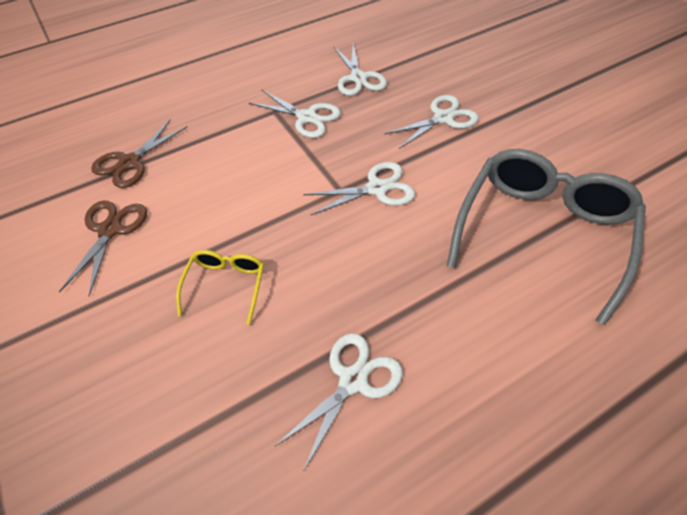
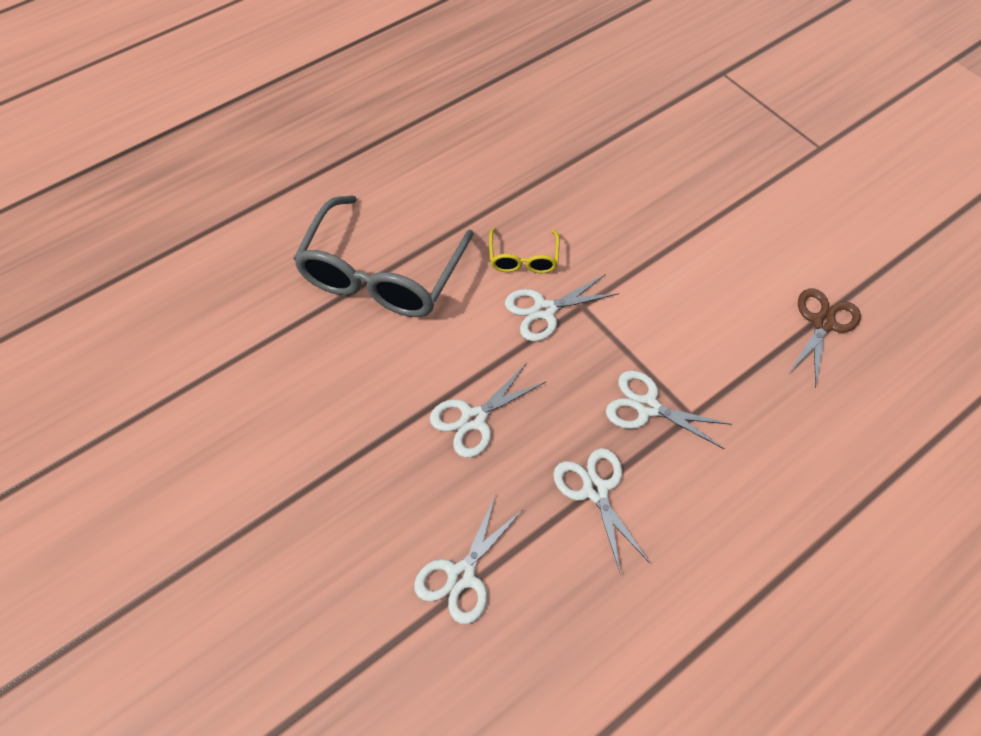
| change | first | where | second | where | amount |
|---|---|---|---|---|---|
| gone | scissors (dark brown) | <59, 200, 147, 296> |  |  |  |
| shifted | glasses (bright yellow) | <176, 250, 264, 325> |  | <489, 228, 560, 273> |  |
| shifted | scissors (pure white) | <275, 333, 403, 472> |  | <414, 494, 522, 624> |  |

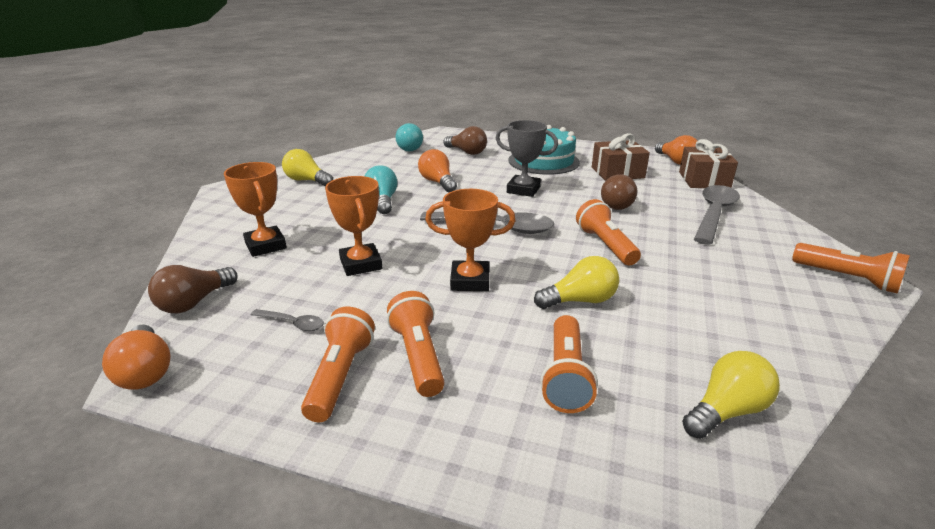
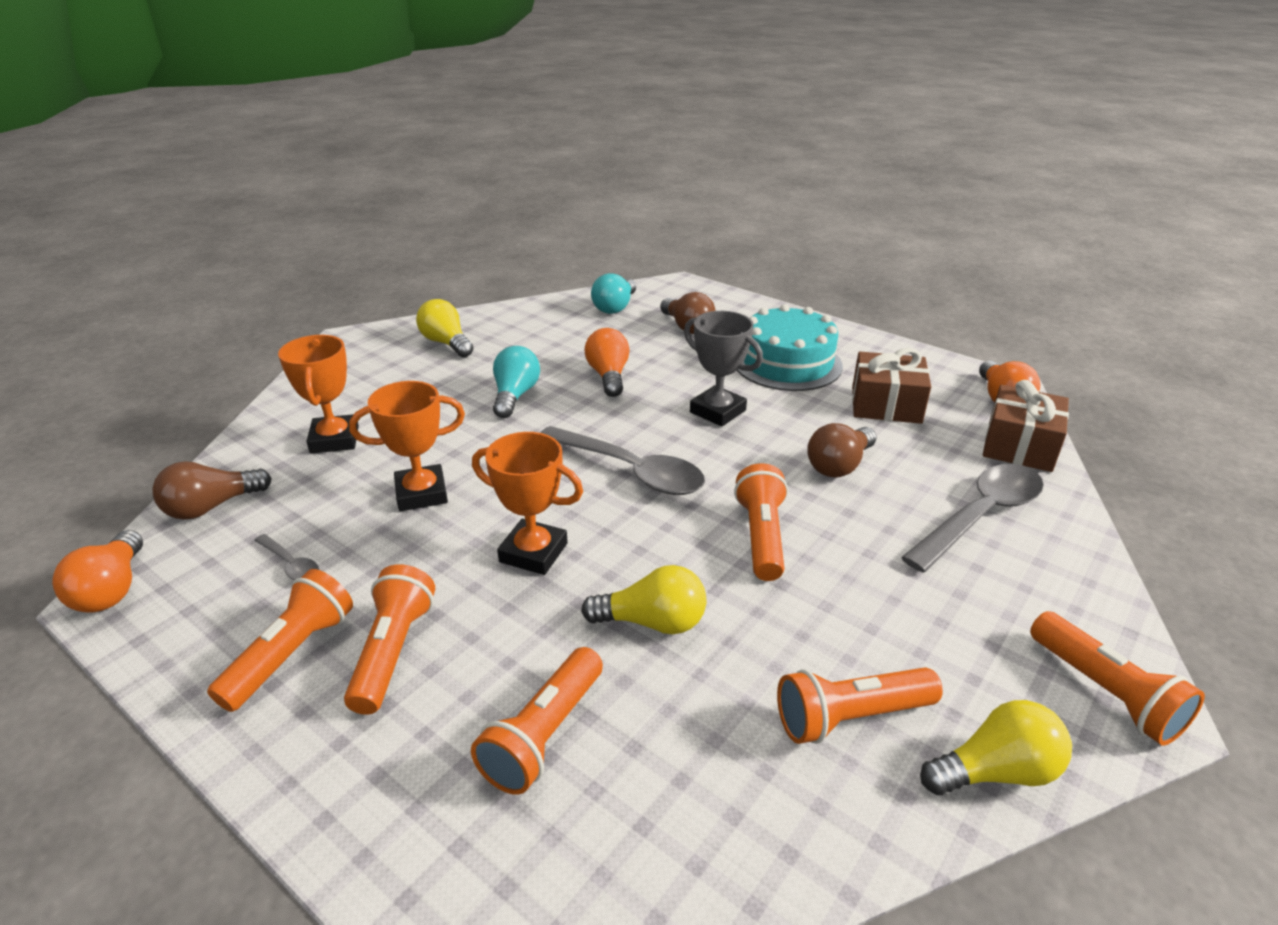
| change | first | where | second | where | amount |
|---|---|---|---|---|---|
| rotated | trophy (orange) | <325, 176, 382, 276> |  | <349, 381, 465, 511> | 75 degrees clockwise |
| shifted | bulb (bright yellow) | <682, 351, 780, 439> |  | <920, 700, 1072, 795> |  |
| new |  |  | flashlight (orange) | <777, 667, 943, 744> |  |

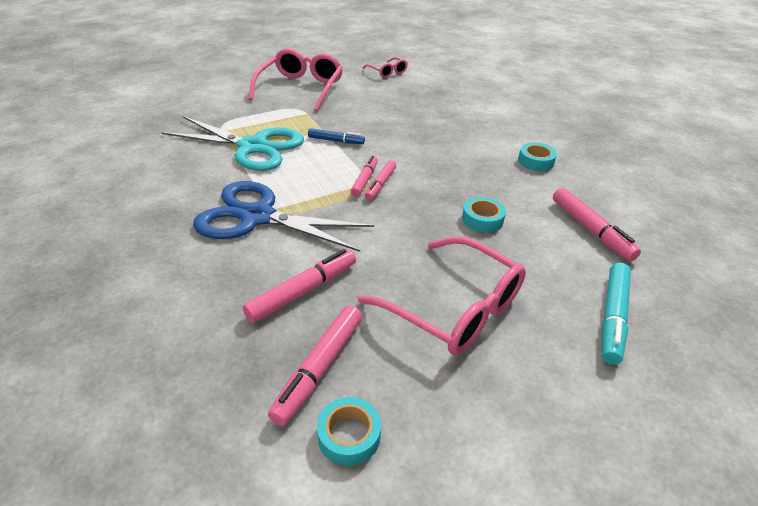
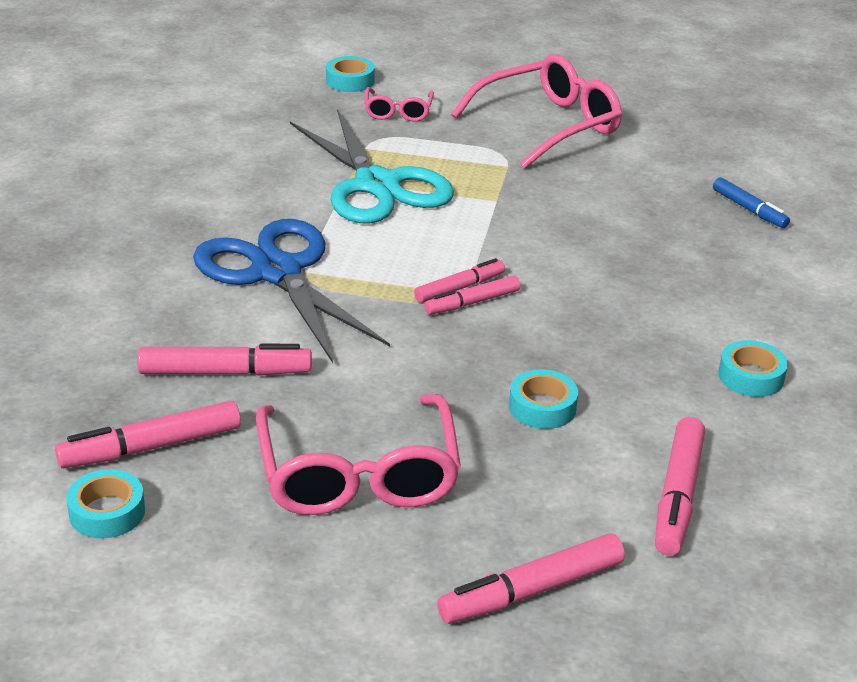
| change | first | where | second | where | amount |
|---|---|---|---|---|---|
| shifted | glasses (rosy) | <362, 57, 408, 78> |  | <364, 87, 434, 122> |  |
| shifted | marker pen (cobalt) | <308, 128, 365, 144> |  | <713, 177, 790, 228> |  |
| repainted | marker pen (aqua) | <602, 262, 631, 365> | marker pen (rosy) | <437, 533, 625, 624> |  |
| new |  |  | tape (aqua) | <326, 56, 375, 92> |  |

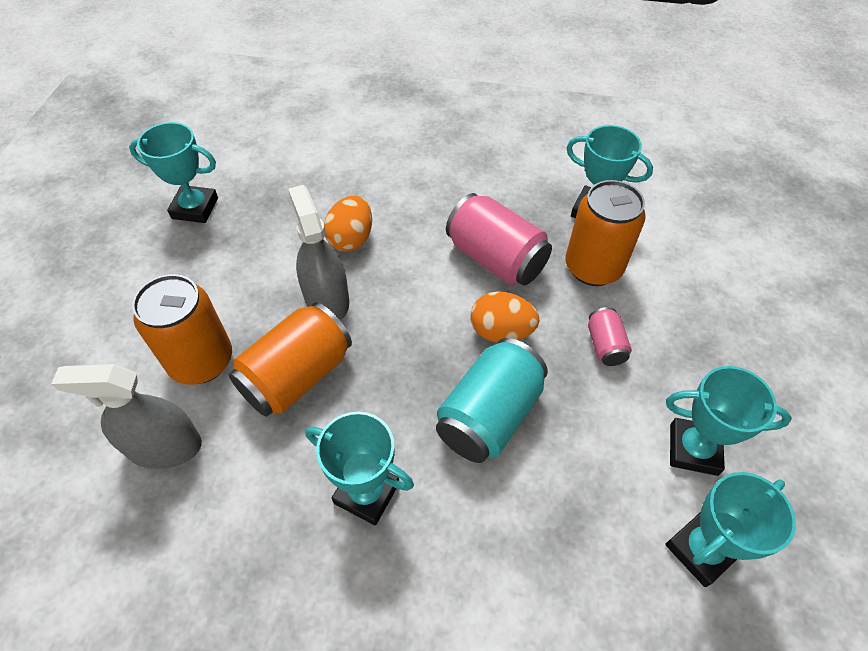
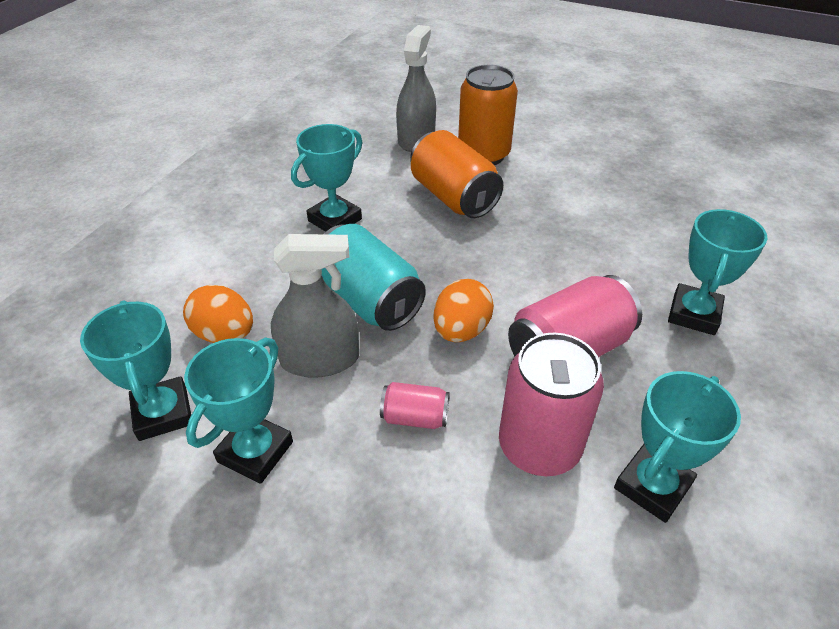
| change | first | where | second | where | amount |
|---|---|---|---|---|---|
| shifted | trophy (aqua) | <129, 122, 218, 223> |  | <668, 209, 767, 335> |  |
| repainted | can (orange) | <565, 180, 646, 286> | can (rosy) | <499, 332, 604, 476> |  |
| shifted | sprayer (grey) | <288, 185, 349, 320> |  | <271, 234, 359, 378> |  |
| shifted | egg (orange) | <324, 196, 372, 252> |  | <183, 285, 253, 343> |  |

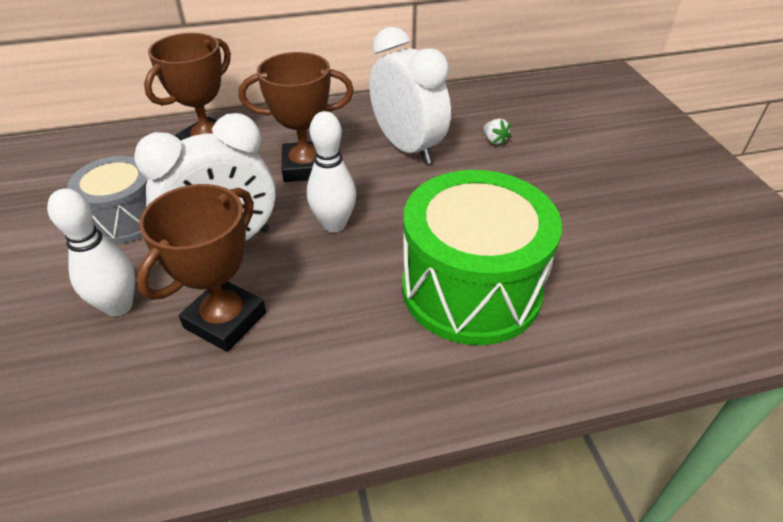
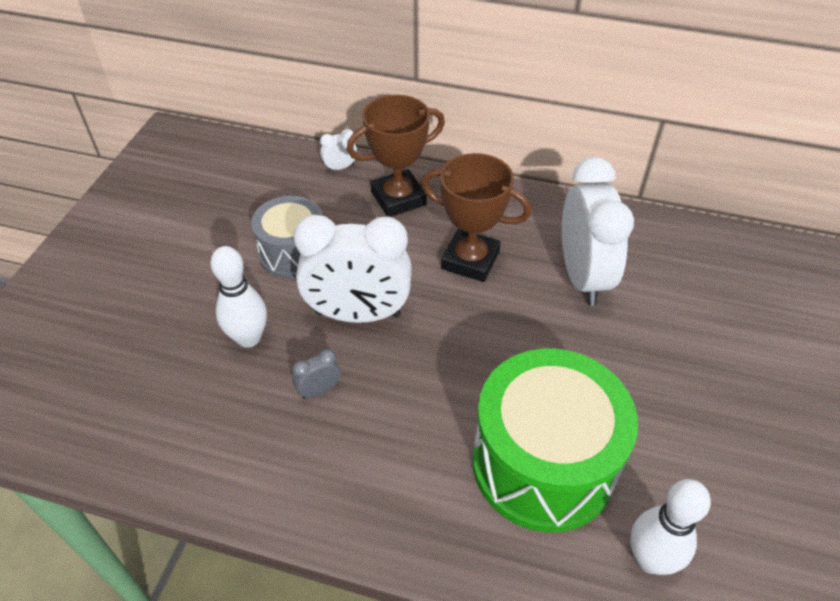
| change | first | where | second | where | amount |
|---|---|---|---|---|---|
| shifted | bowling pin (pure white) | <307, 111, 356, 232> |  | <630, 479, 711, 575> |  |
| gone | toy strawberry (pure white) | <483, 119, 511, 145> |  |  |  |
| swapped | trophy (dark brown) | <136, 184, 266, 352> | alarm clock (grey) | <292, 349, 341, 399> |  |
| new |  |  | alarm clock (pure white) | <320, 129, 357, 171> |  |

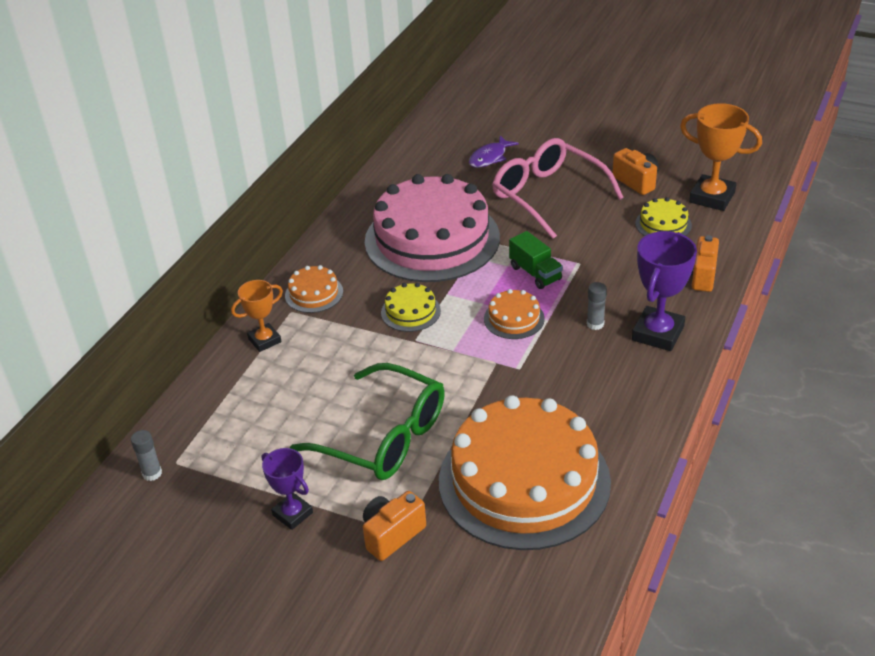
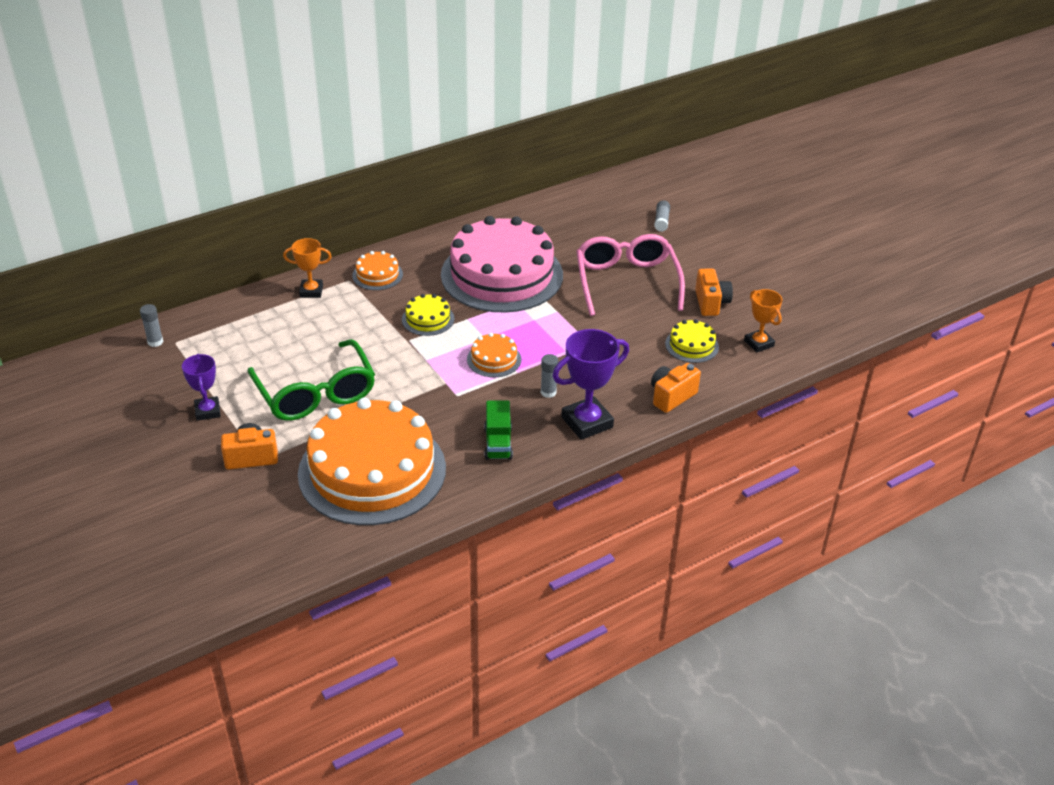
| change | first | where | second | where | amount |
|---|---|---|---|---|---|
| scaled | trophy (orange) | <680, 103, 762, 211> |  | <744, 289, 783, 353> | x0.62 |
| gone | toy fish (purple) | <469, 136, 519, 168> |  |  |  |
| shifted | truck (emerald) | <509, 231, 563, 289> |  | <484, 400, 513, 460> |  |
| new |  |  | glue (grey) | <654, 200, 670, 232> |  |

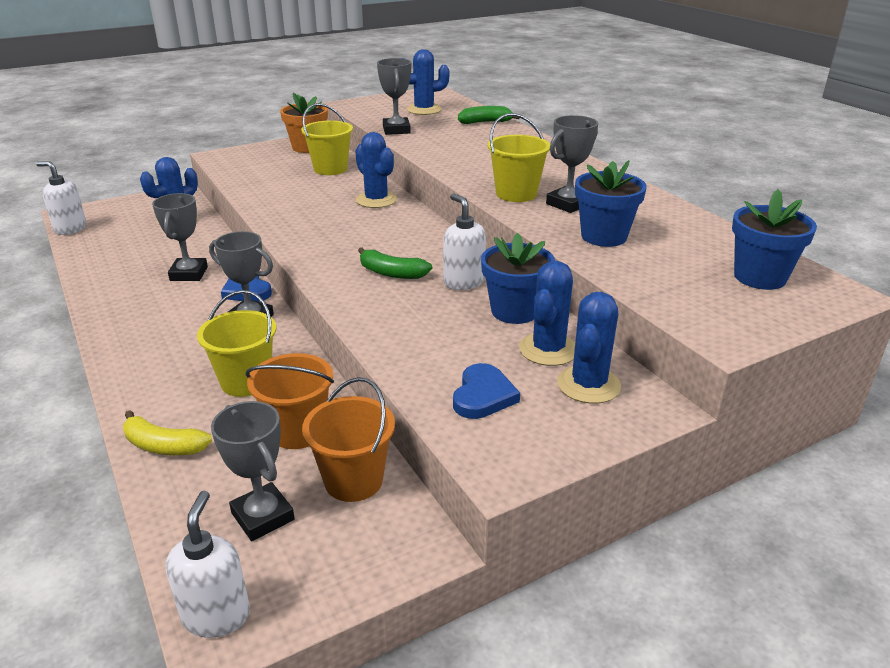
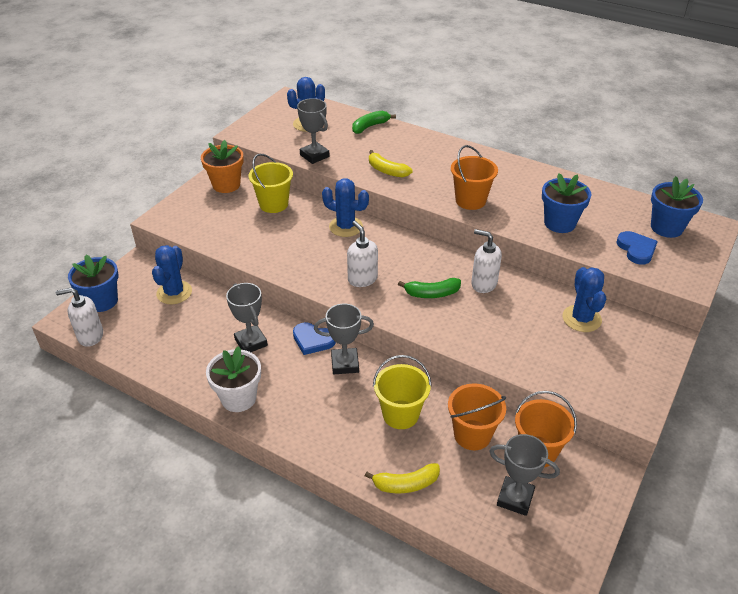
| change | first | where | second | where | amount |
|---|---|---|---|---|---|
| repainted | bucket (bright yellow) | <487, 113, 550, 202> | bucket (orange) | <451, 145, 498, 210> |  |
| gone | trophy (grey) | <546, 115, 598, 213> |  |  |  |
| shifted | flower pot (cobalt) | <481, 233, 555, 324> |  | <68, 254, 119, 312> |  |
| gone | cactus (cobalt) | <557, 292, 621, 404> |  |  |  |
| shifted | heart (cobalt) | <453, 363, 520, 419> |  | <616, 231, 658, 265> |  |
| shifted | soap dispenser (pure white) | <166, 491, 250, 638> |  | <347, 221, 378, 287> |  |
| new |  |  | banana (bright yellow) | <369, 150, 412, 178> |  |
| new |  |  | flower pot (pure white) | <206, 346, 261, 412> |  |

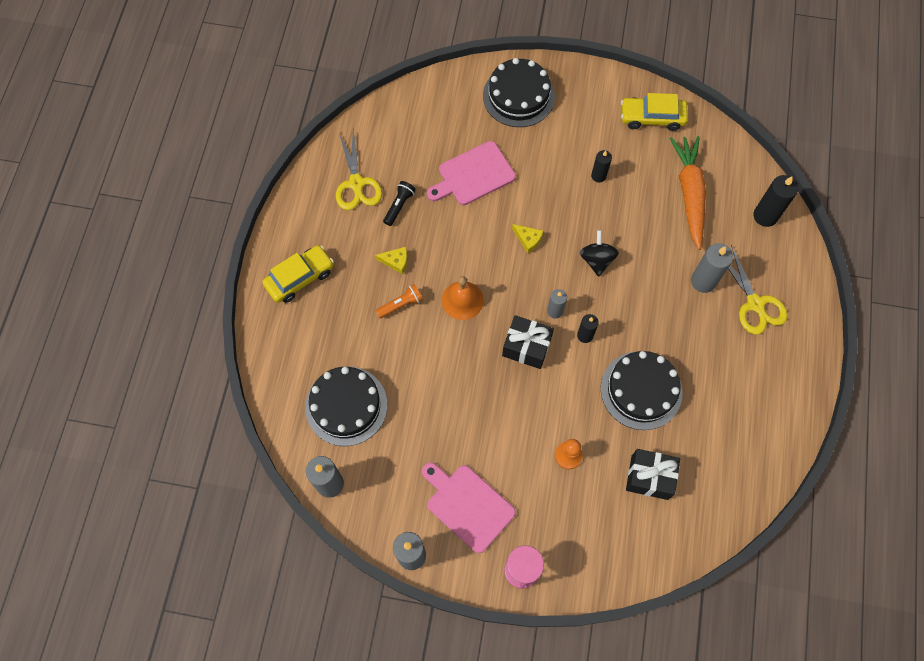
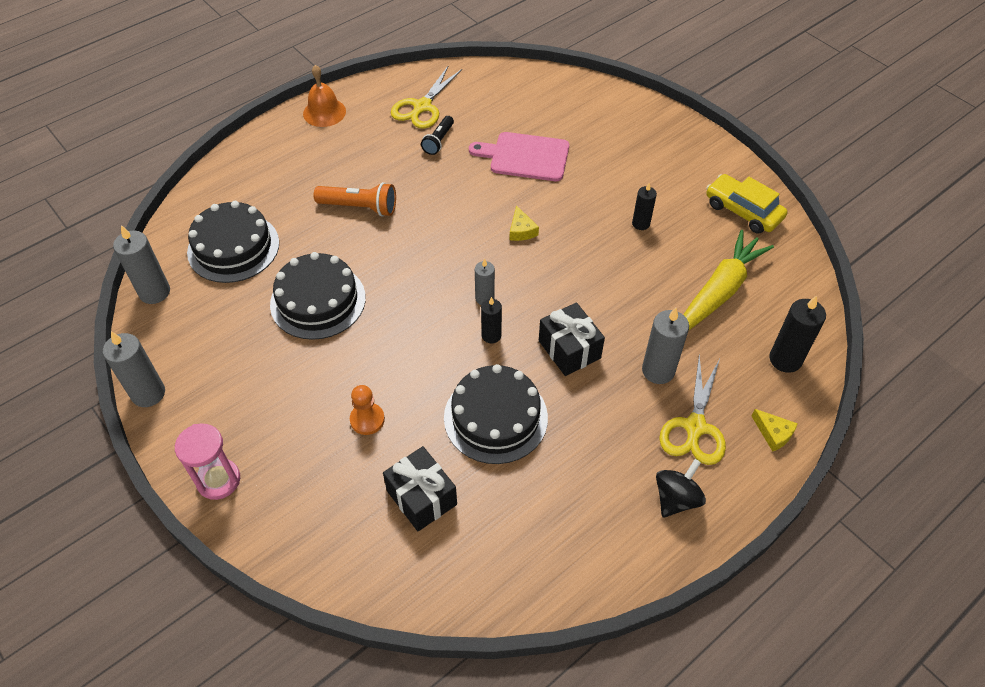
| change | first | where | second | where | amount |
|---|---|---|---|---|---|
| shifted | gateau (black) | <483, 58, 555, 127> |  | <270, 252, 366, 340> |  |
| repainted | root vegetable (orange) | <670, 136, 706, 250> | root vegetable (bright yellow) | <683, 230, 774, 330> |  |
| rotated | flashlight (black) | <383, 181, 416, 226> |  | <421, 116, 454, 155> | 135 degrees clockwise |
| shifted | toy top (black) | <580, 230, 619, 277> |  | <656, 459, 706, 518> |  |
| gone | automobile (bright yellow) | <262, 245, 334, 303> |  |  |  |
| shifted | cheese wedge (bright yellow) | <375, 247, 408, 274> |  | <752, 409, 798, 452> |  |
| shifted | bell (orange) | <442, 276, 484, 320> |  | <303, 65, 346, 127> |  |
| scaled | flashlight (orange) | <375, 284, 423, 319> |  | <314, 182, 396, 217> | x1.51 |
| shifted | present (black) | <502, 315, 554, 369> |  | <539, 302, 605, 376> |  |
| gone | cutting board (rosy) | <422, 463, 516, 553> |  |  |  |

